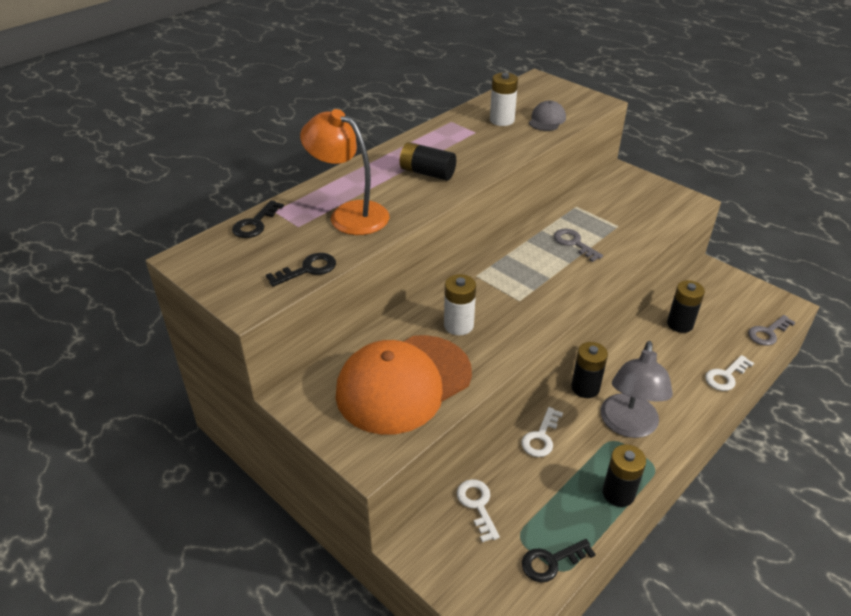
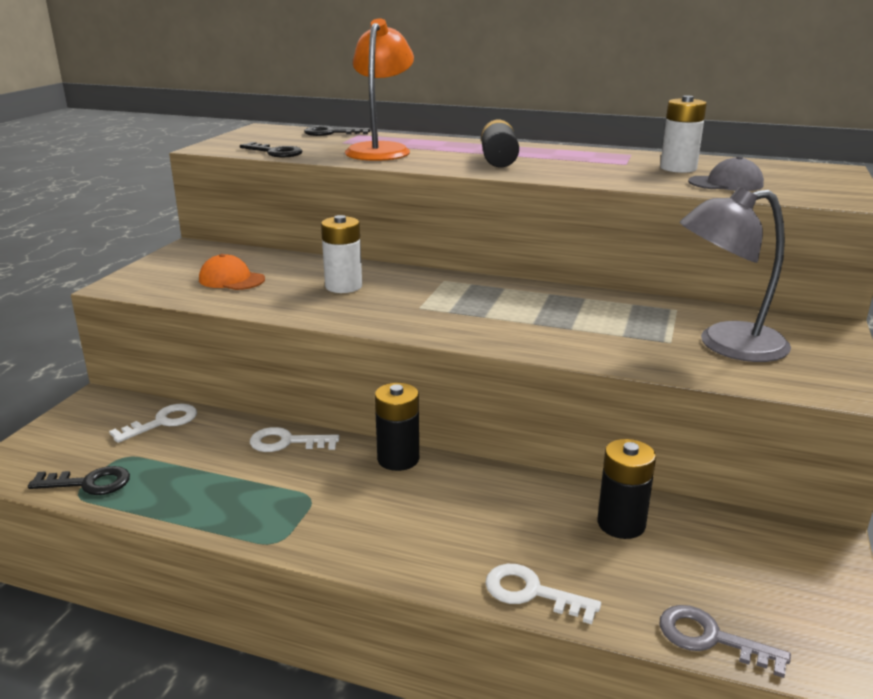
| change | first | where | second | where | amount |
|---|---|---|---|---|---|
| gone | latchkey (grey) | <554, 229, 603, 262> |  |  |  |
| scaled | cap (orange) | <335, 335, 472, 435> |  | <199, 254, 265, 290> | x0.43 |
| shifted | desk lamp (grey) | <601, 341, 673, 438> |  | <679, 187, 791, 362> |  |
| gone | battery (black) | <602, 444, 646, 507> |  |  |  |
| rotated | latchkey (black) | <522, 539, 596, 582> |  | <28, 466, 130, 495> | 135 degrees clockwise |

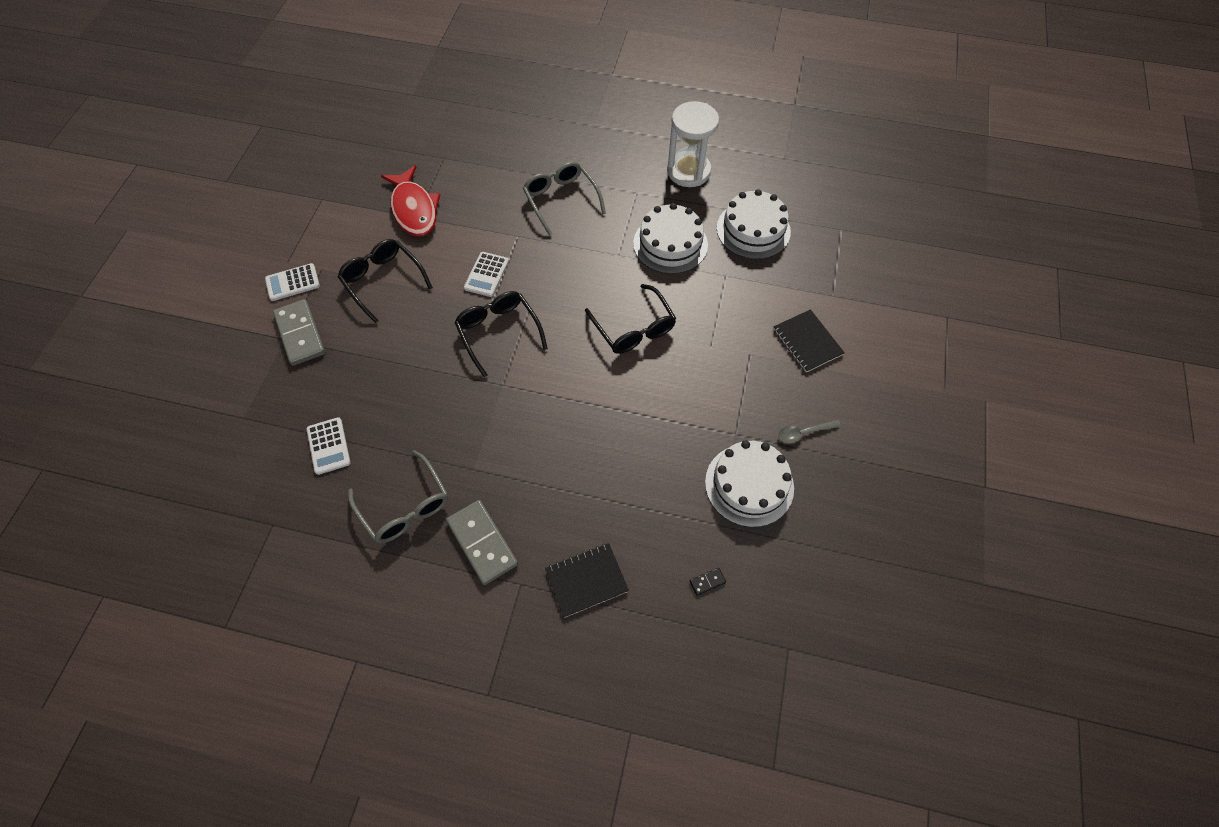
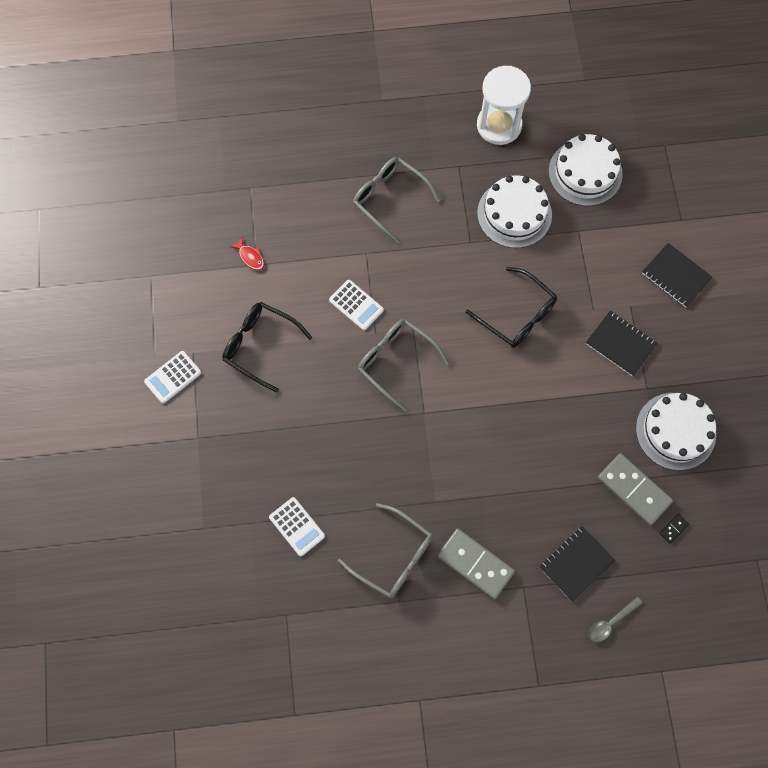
| change | first | where | second | where | amount |
|---|---|---|---|---|---|
| scaled | toy fish (red) | <381, 165, 440, 237> |  | <230, 237, 264, 270> | x0.42 |
| rotated | adding machine (pure white) | <464, 252, 509, 297> |  | <329, 280, 384, 330> | 45 degrees counterclockwise |
| repainted | glasses (black) | <454, 291, 548, 377> | glasses (grey) | <358, 319, 449, 412> |  |
| shifted | domino tile (grey) | <273, 299, 325, 366> |  | <597, 453, 673, 525> |  |
| shifted | spoon (grey) | <778, 420, 841, 444> |  | <589, 597, 643, 642> |  |
| new |  |  | notepad (black) | <586, 310, 658, 377> |  |

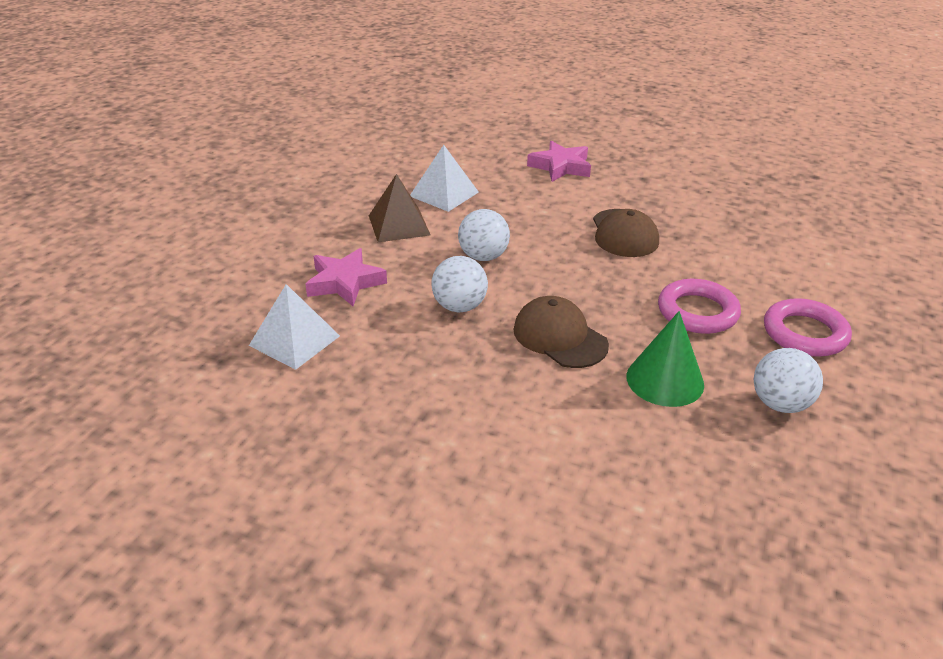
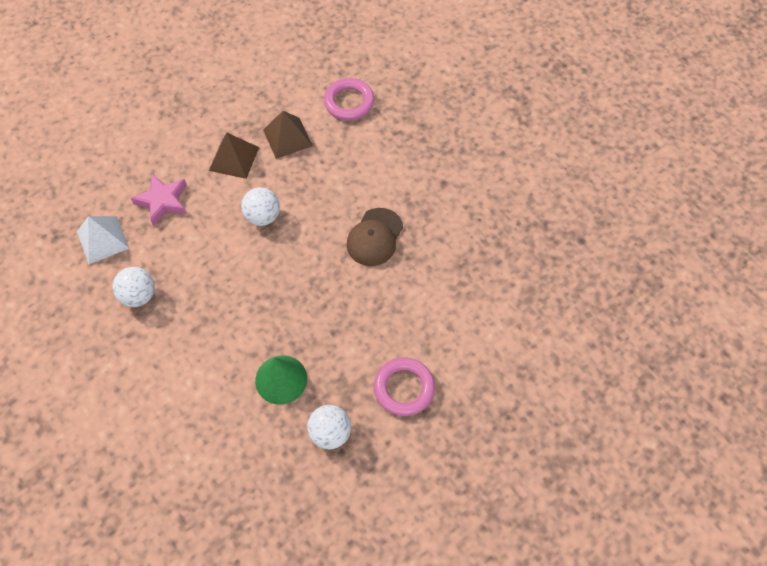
| change | first | where | second | where | amount |
|---|---|---|---|---|---|
| gone | five-pointed star (rosy) | <527, 141, 591, 182> |  |  |  |
| repainted | solid pyramid (pure white) | <410, 145, 479, 212> | solid pyramid (dark brown) | <263, 111, 313, 159> |  |
| shifted | ball (pure white) | <431, 256, 488, 312> |  | <112, 267, 155, 307> |  |
| shifted | ring (rosy) | <658, 279, 741, 334> |  | <324, 78, 374, 120> |  |
| gone | cap (dark brown) | <513, 296, 609, 368> |  |  |  |

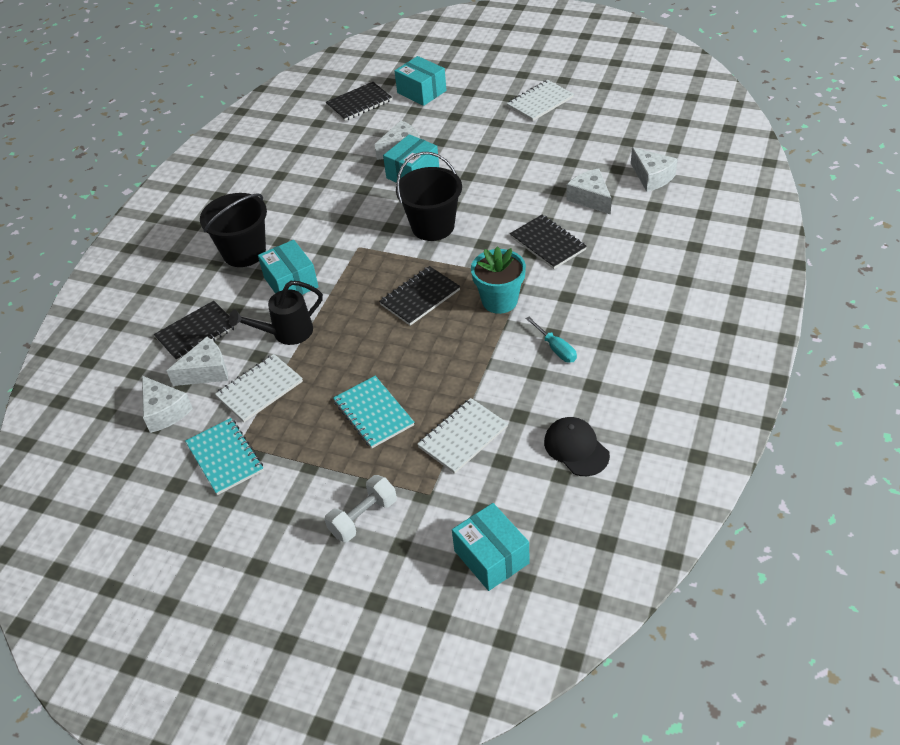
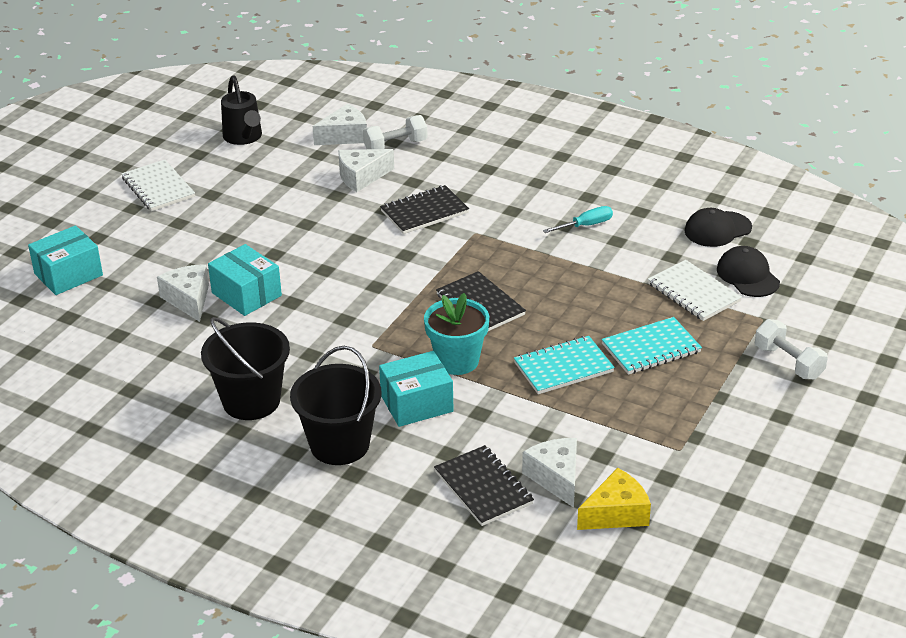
| change | first | where | second | where | amount |
|---|---|---|---|---|---|
| gone | notepad (black) | <326, 82, 392, 121> |  |  |  |
| shifted | bucket (black) | <396, 152, 462, 241> |  | <201, 317, 290, 420> |  |
| shifted | flower pot (aqua) | <471, 246, 526, 314> |  | <424, 293, 489, 375> |  |
| shifted | watering pot (black) | <229, 281, 323, 345> |  | <221, 76, 262, 145> |  |
| gone | notepad (pure white) | <215, 354, 303, 422> |  |  |  |
| repainted | cheese wedge (pure white) | <142, 376, 193, 433> | cheese wedge (bright yellow) | <577, 468, 651, 530> |  |
| shifted | notepad (aqua) | <185, 418, 264, 495> |  | <514, 336, 615, 394> |  |
| gone | parcel (aqua) | <452, 503, 530, 591> |  |  |  |
| new |  |  | free weight (pure white) | <363, 115, 428, 149> |  |
| new |  |  | cap (black) | <717, 246, 780, 297> |  |

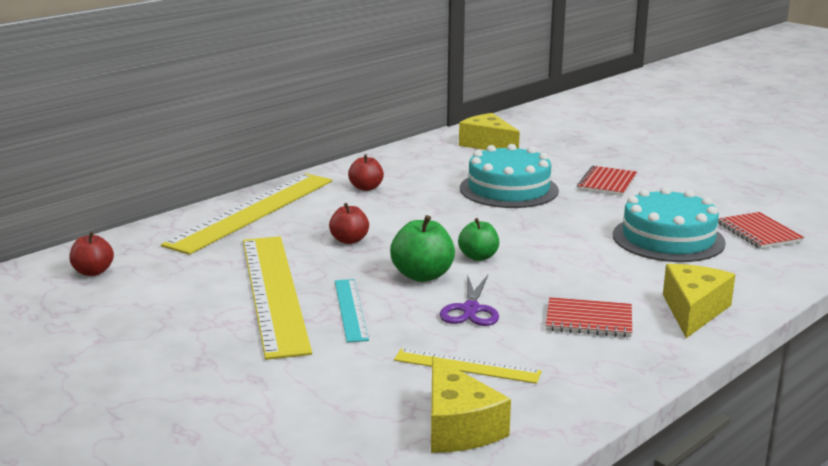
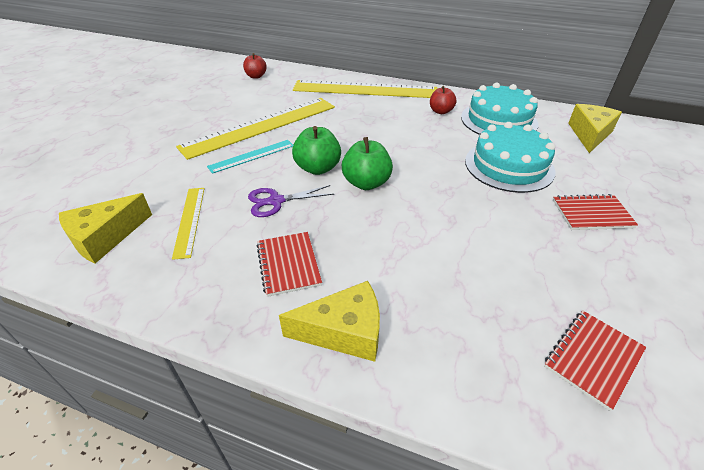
| change | first | where | second | where | amount |
|---|---|---|---|---|---|
| shifted | gateau (aqua) | <613, 187, 726, 262> |  | <461, 82, 539, 135> |  |
| gone | apple fruit (red) | <329, 203, 369, 244> |  |  |  |
| scaled | apple fruit (emerald) | <458, 218, 499, 261> |  | <342, 137, 393, 190> | x1.50 |

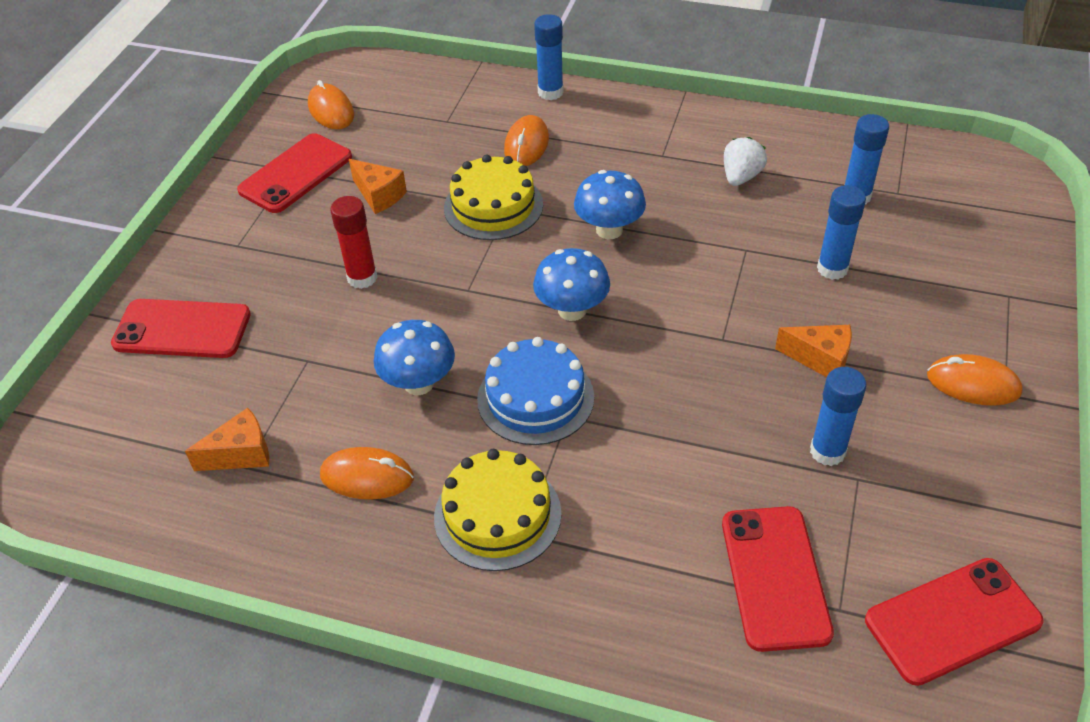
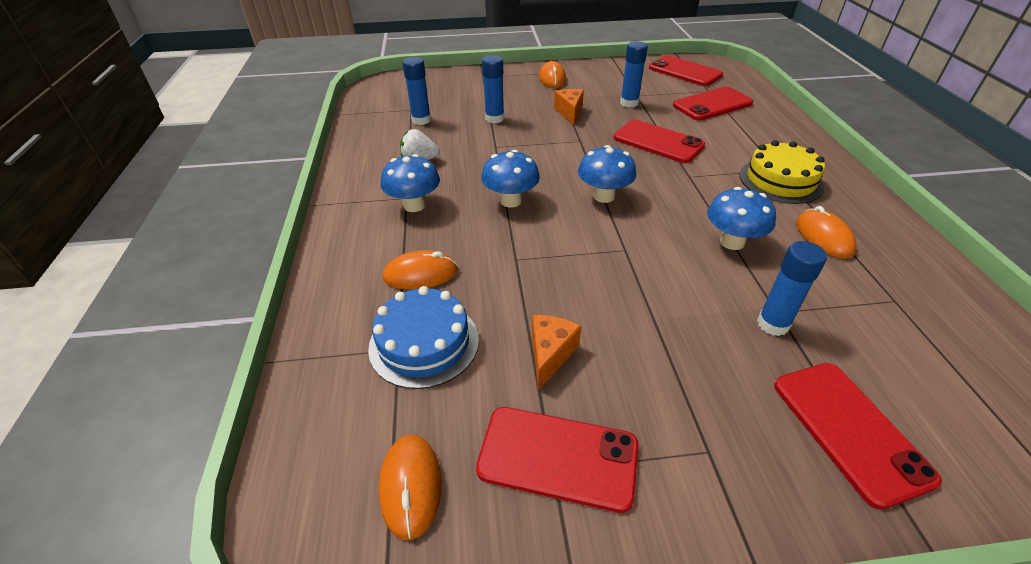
| change | first | where | second | where | amount |
|---|---|---|---|---|---|
| shifted | glue (cobalt) | <534, 14, 564, 100> |  | <757, 241, 827, 336> |  |
| rotated | mouse (orange) | <308, 80, 354, 129> |  | <379, 435, 442, 540> | 45 degrees counterclockwise |
| gone | gateau (bright yellow) | <444, 154, 543, 240> |  |  |  |
| gone | glue (red) | <330, 196, 378, 289> |  |  |  |
| shifted | gateau (cobalt) | <477, 337, 594, 445> |  | <368, 286, 479, 389> |  |
| gone | cheese wedge (orange) | <185, 408, 269, 471> |  |  |  |
| new |  |  | mobile phone (red) | <614, 120, 705, 163> |  |
| new |  |  | mushroom (cobalt) | <380, 154, 440, 212> |  |

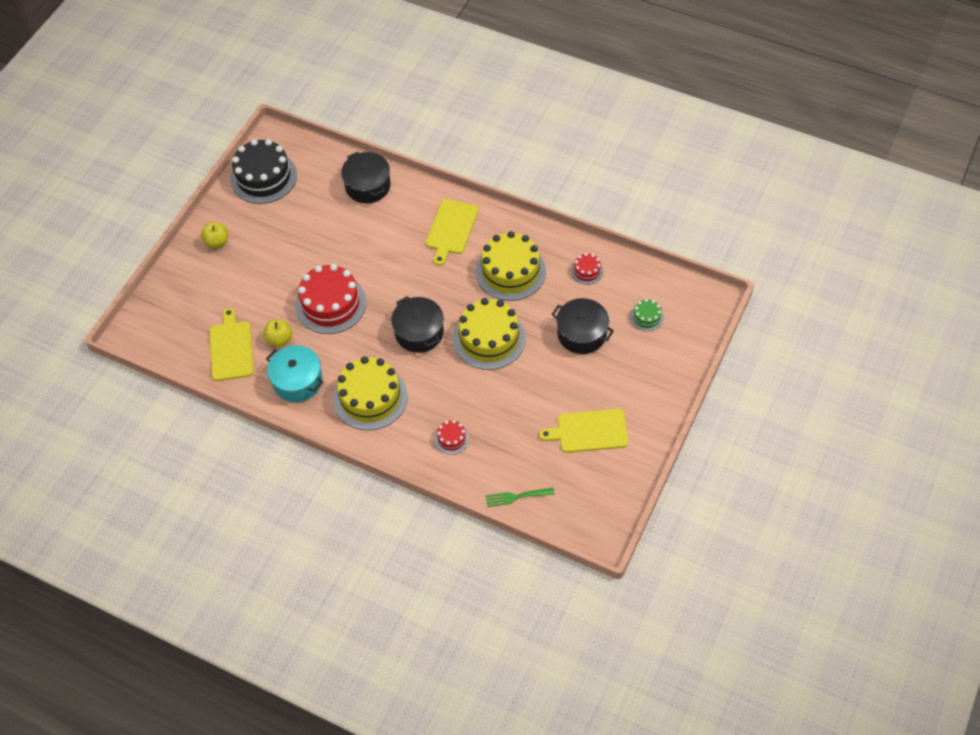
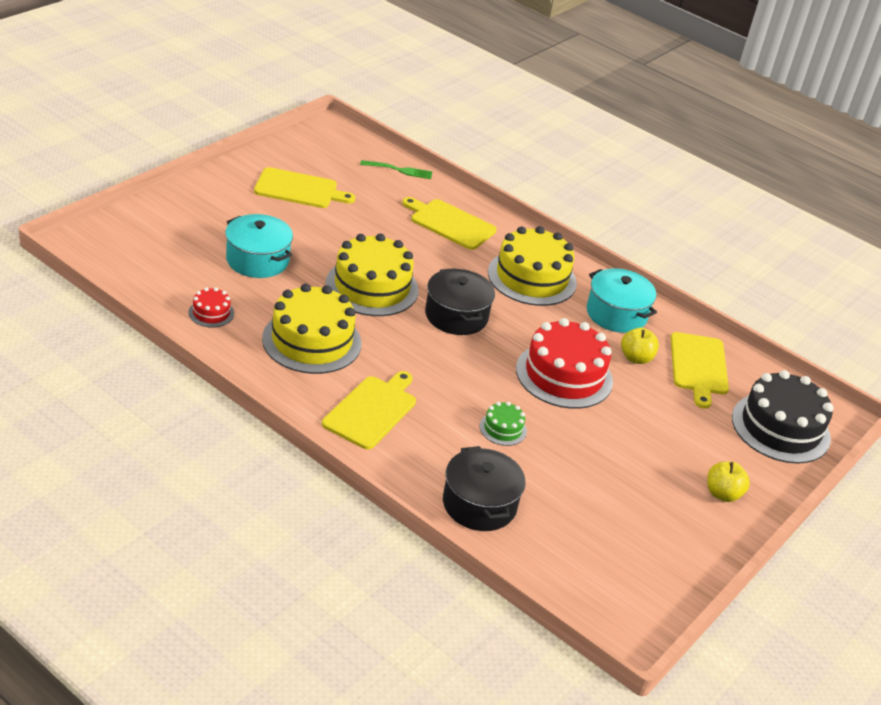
| change | first | where | second | where | amount |
|---|---|---|---|---|---|
| shifted | gateau (black) | <230, 139, 297, 204> |  | <732, 370, 833, 464> |  |
| repainted | pot (black) | <551, 298, 614, 354> | pot (aqua) | <225, 214, 293, 278> |  |
| shifted | gateau (emerald) | <630, 299, 664, 332> |  | <480, 402, 527, 446> |  |
| swapped | gateau (red) | <434, 420, 469, 455> | cutting board (bright yellow) | <402, 197, 497, 250> |  |

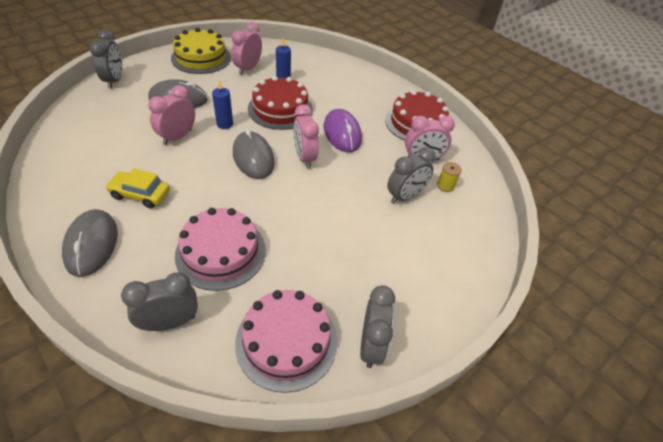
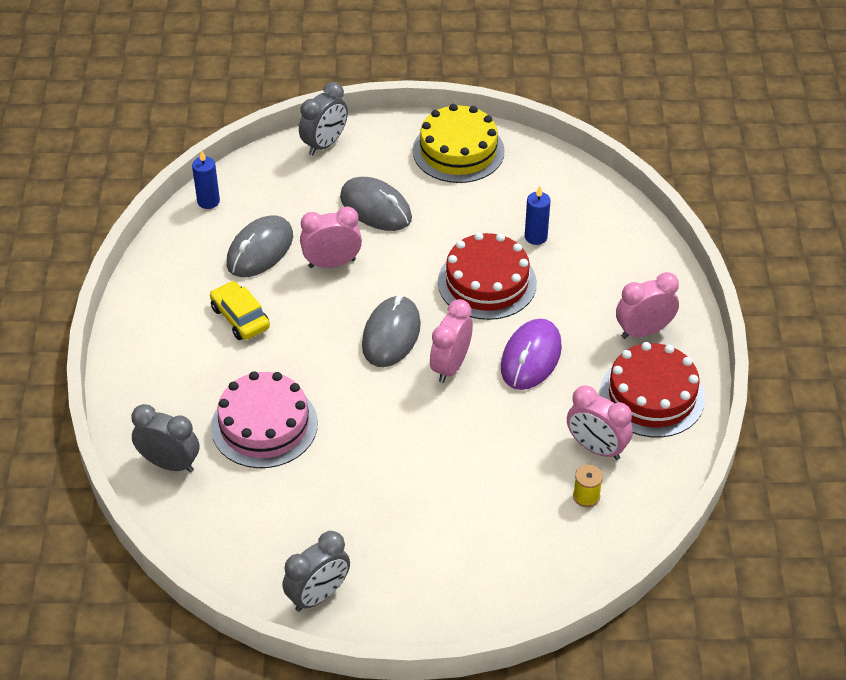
| change | first | where | second | where | amount |
|---|---|---|---|---|---|
| shifted | alarm clock (rosy) | <231, 22, 262, 75> |  | <616, 272, 679, 339> |  |
| shifted | wax candle (cobalt) | <212, 80, 233, 129> |  | <192, 150, 220, 209> |  |
| gone | alarm clock (grey) | <387, 147, 436, 204> |  |  |  |
| shifted | mouse (grey) | <62, 209, 118, 277> |  | <227, 216, 293, 277> |  |
| gone | gateau (rosy) | <235, 290, 337, 393> |  |  |  |

